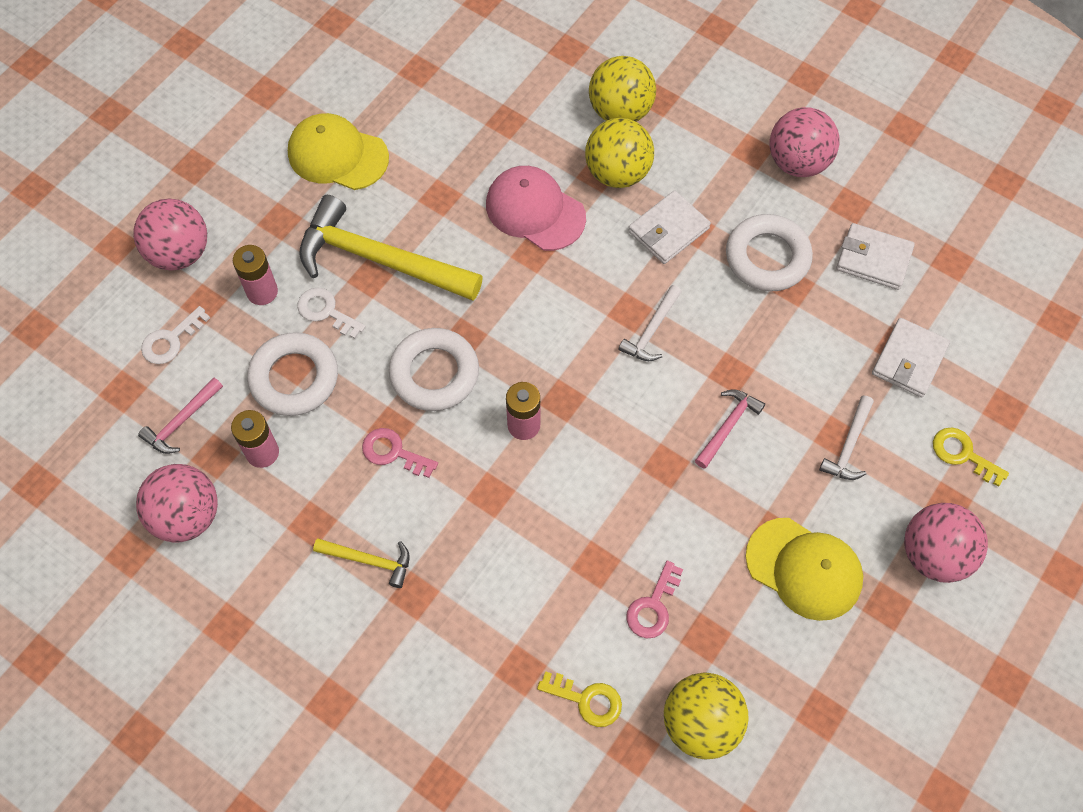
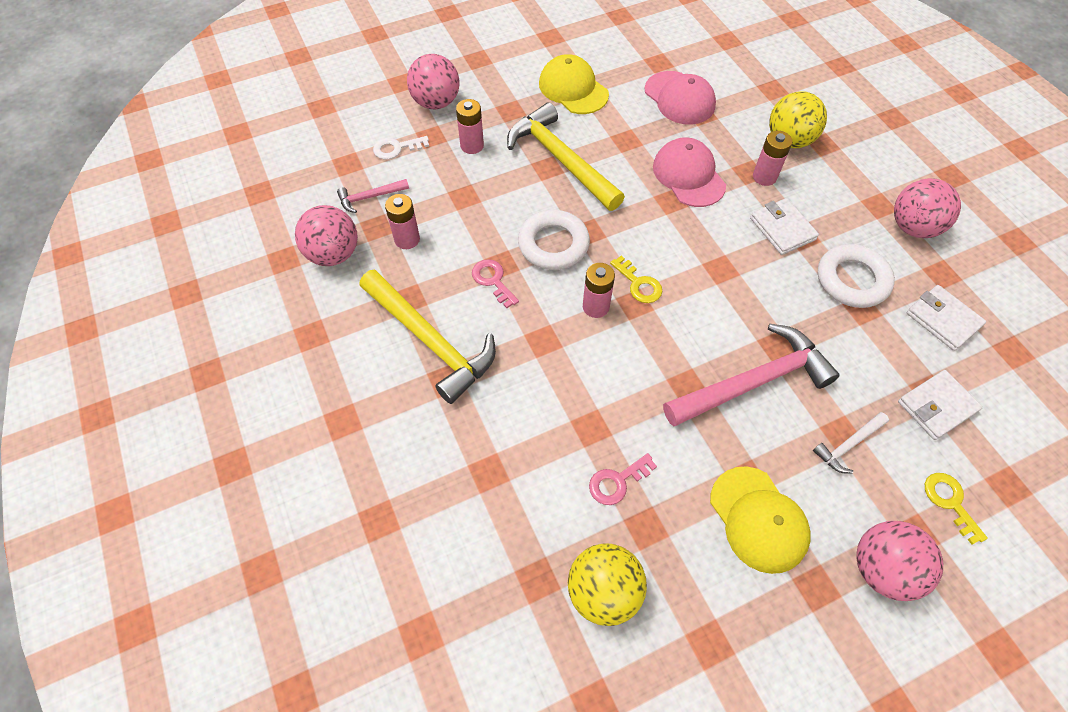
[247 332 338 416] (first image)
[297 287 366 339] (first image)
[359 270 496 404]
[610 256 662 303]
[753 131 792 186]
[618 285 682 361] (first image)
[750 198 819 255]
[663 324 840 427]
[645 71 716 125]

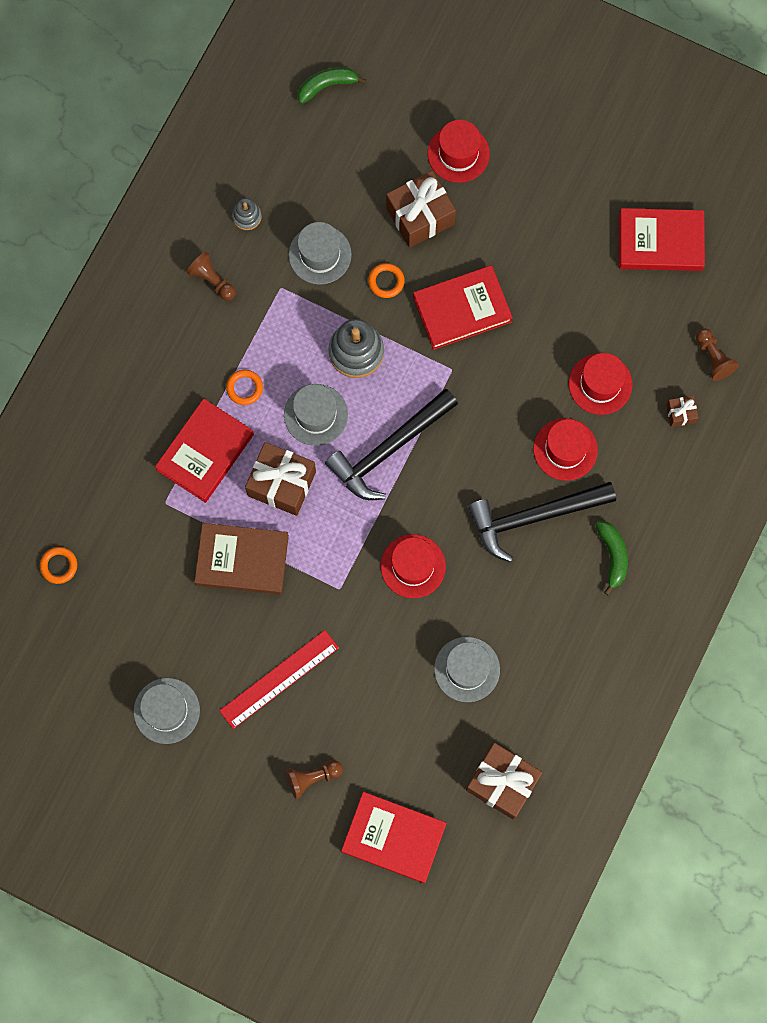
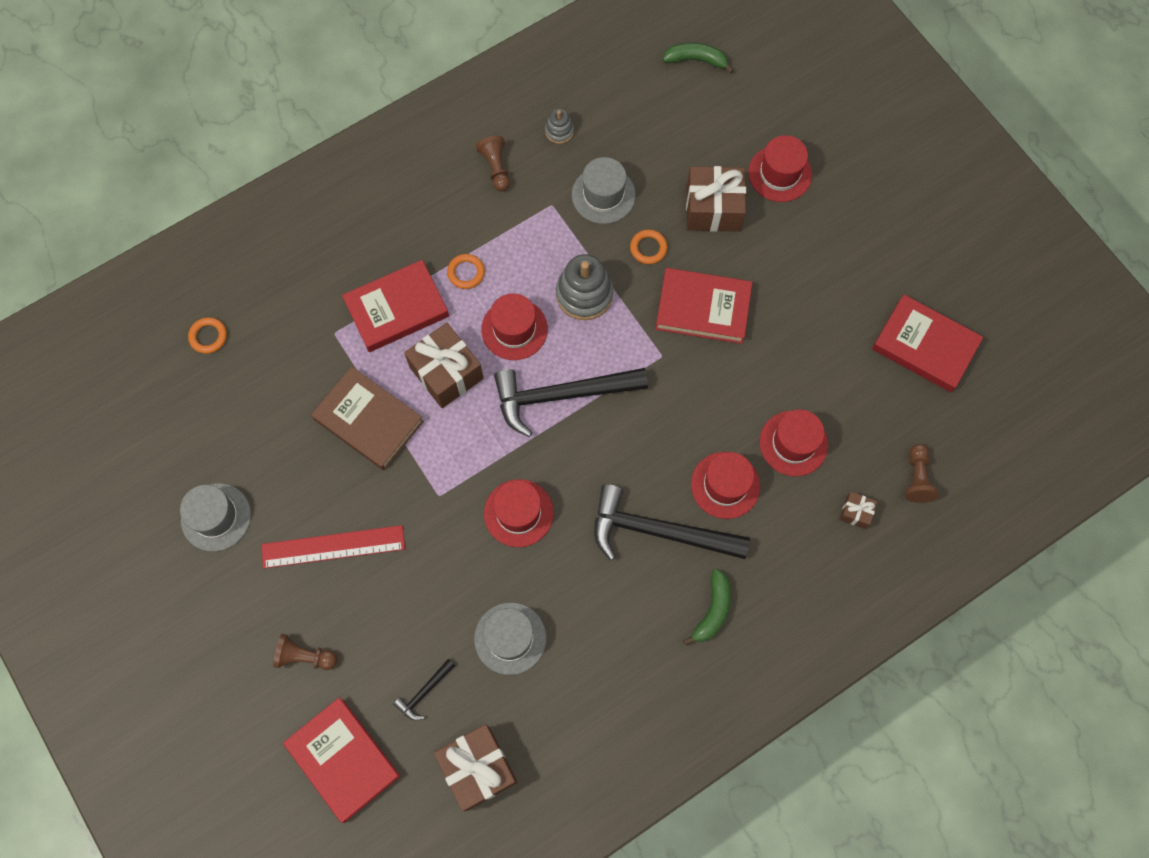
[481 293 548 360]
[393 659 455 721]

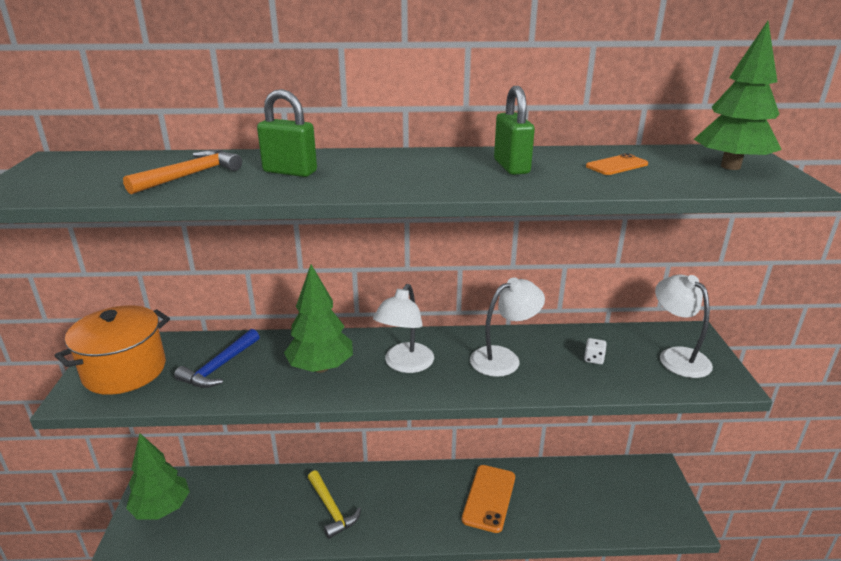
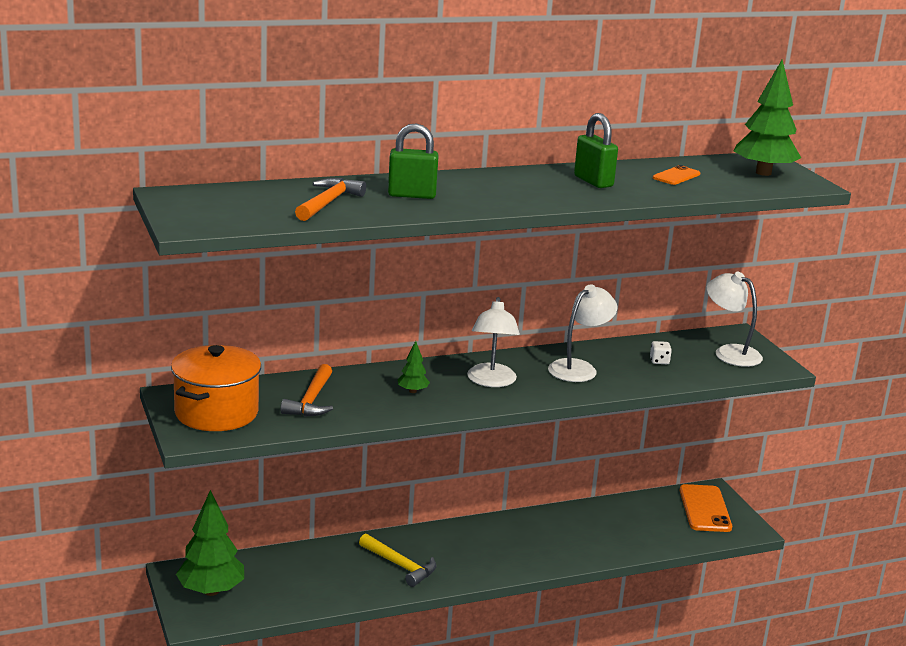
[280 364 333 417]
[398 341 430 393]
[679 484 732 532]

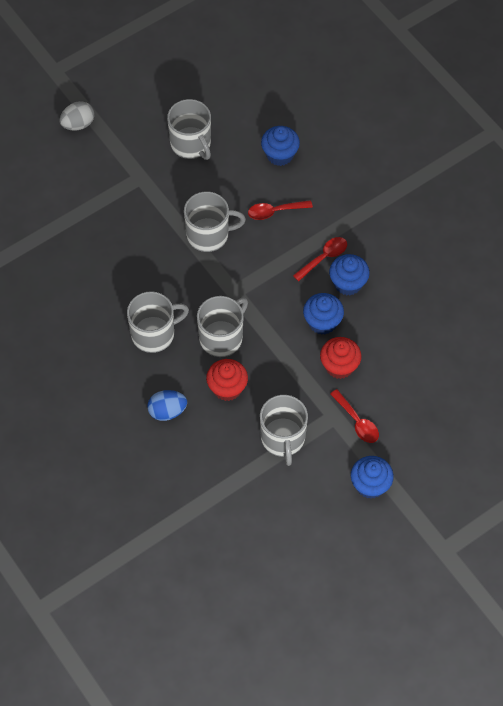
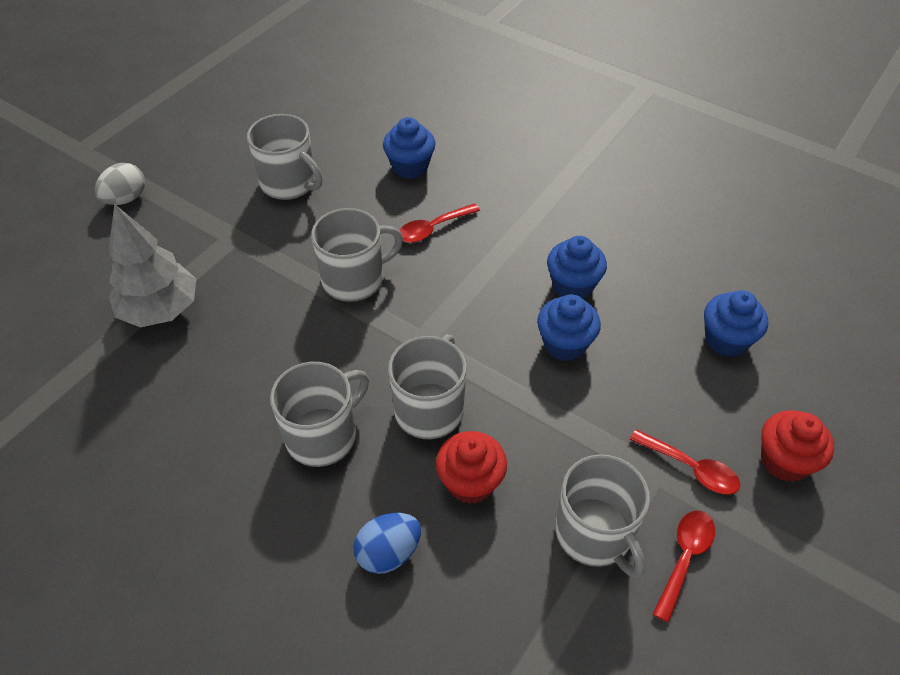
[653 510 715 623]
[761 410 834 482]
[704 290 768 357]
[109 204 196 327]

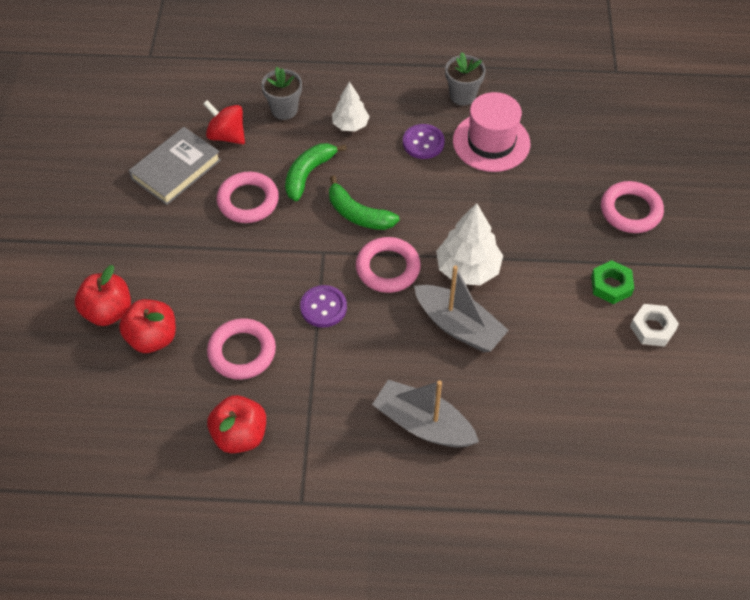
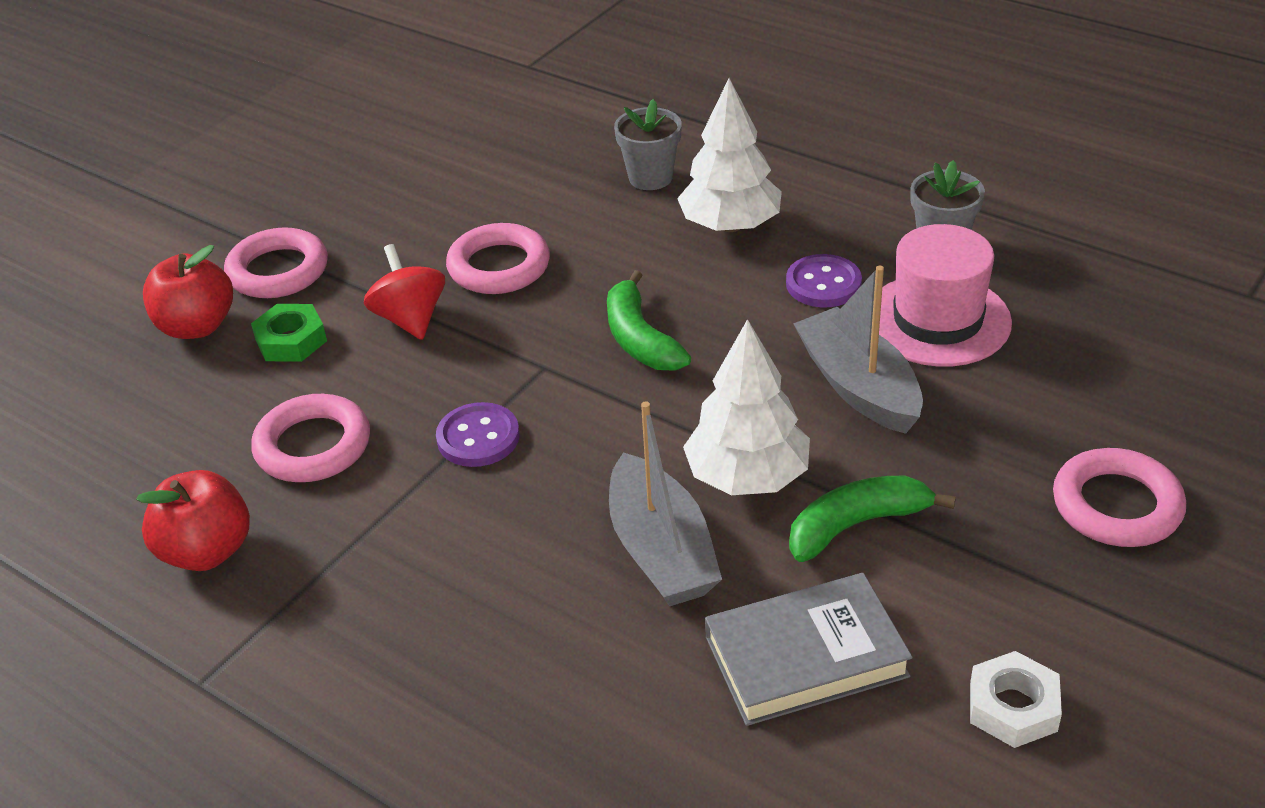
[119 299 176 353] (first image)
[705 573 913 726]
[364 244 445 340]
[789 476 956 562]
[677 78 782 232]
[224 227 328 298]
[793 266 923 434]
[251 304 327 362]

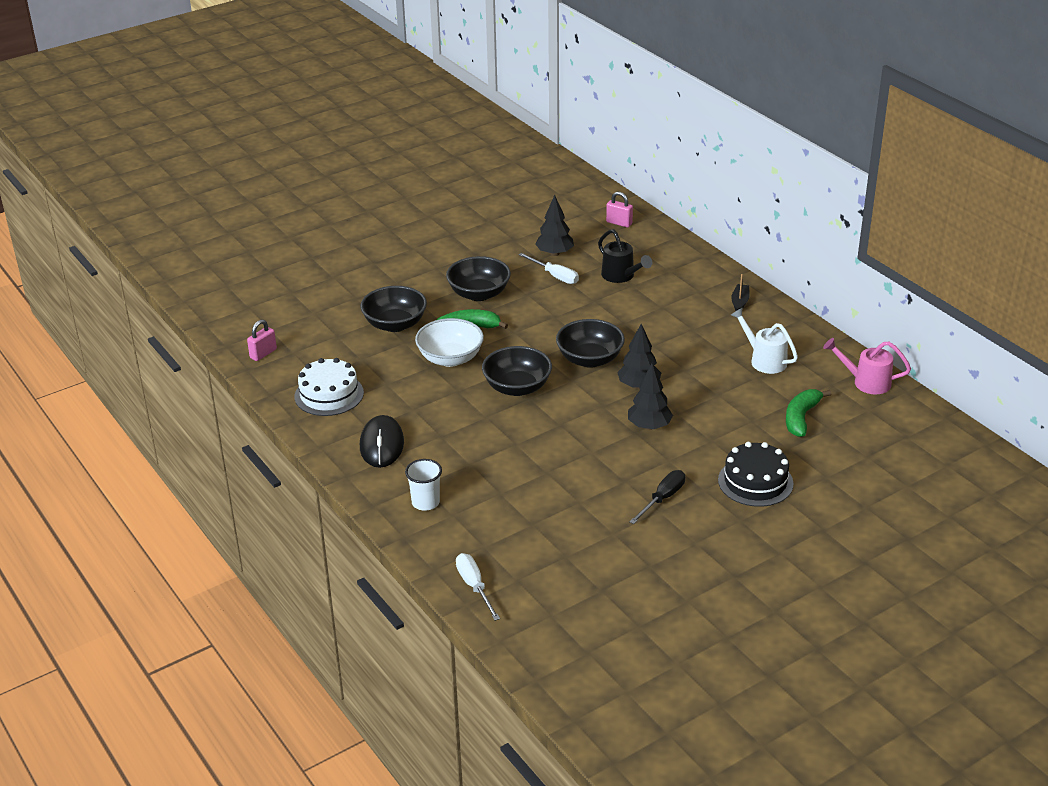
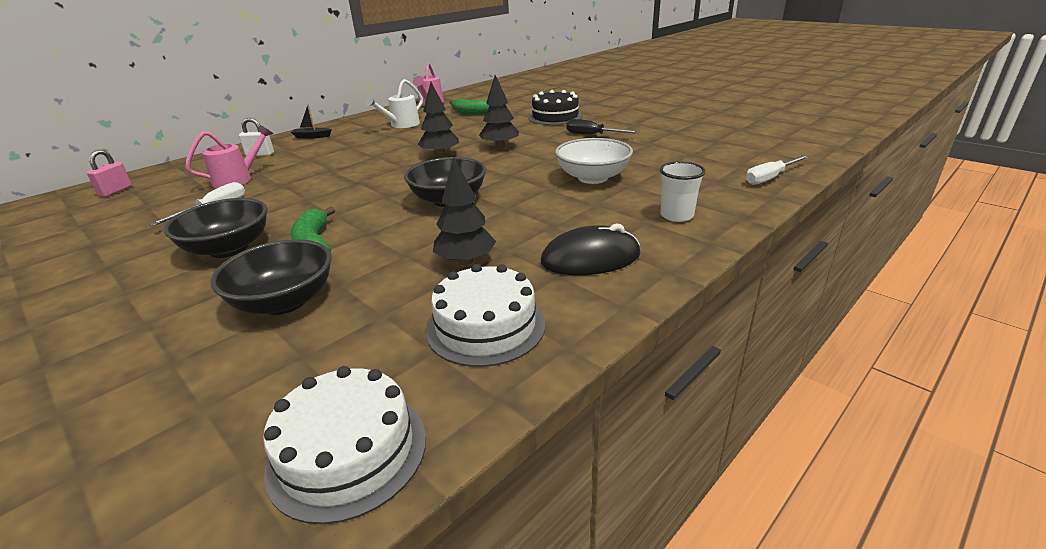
[263 366 426 524]
[555 138 633 184]
[433 157 496 265]
[556 319 625 368] (first image)
[185 125 273 188]
[239 118 274 156]

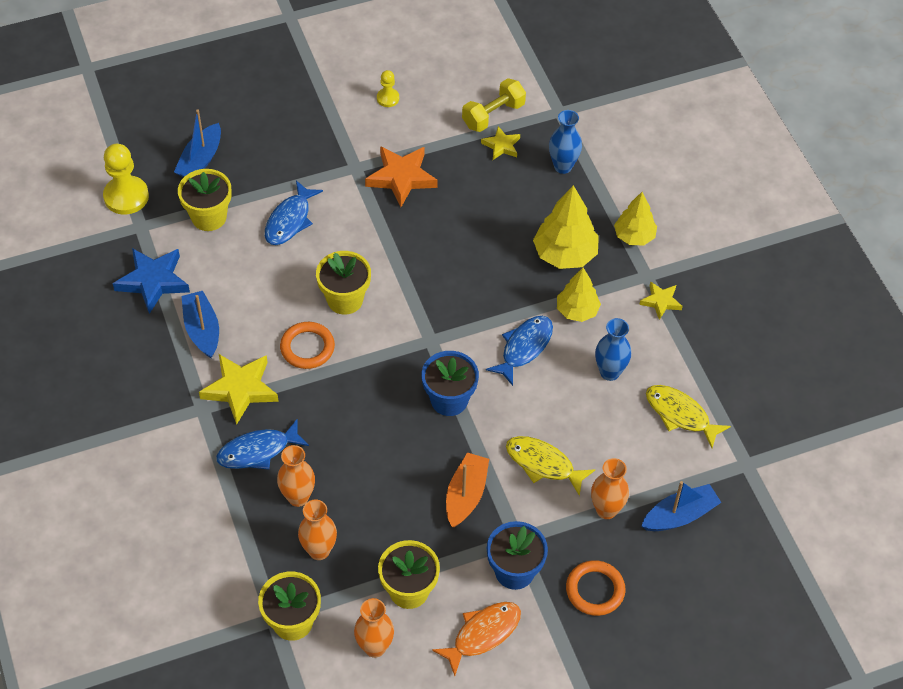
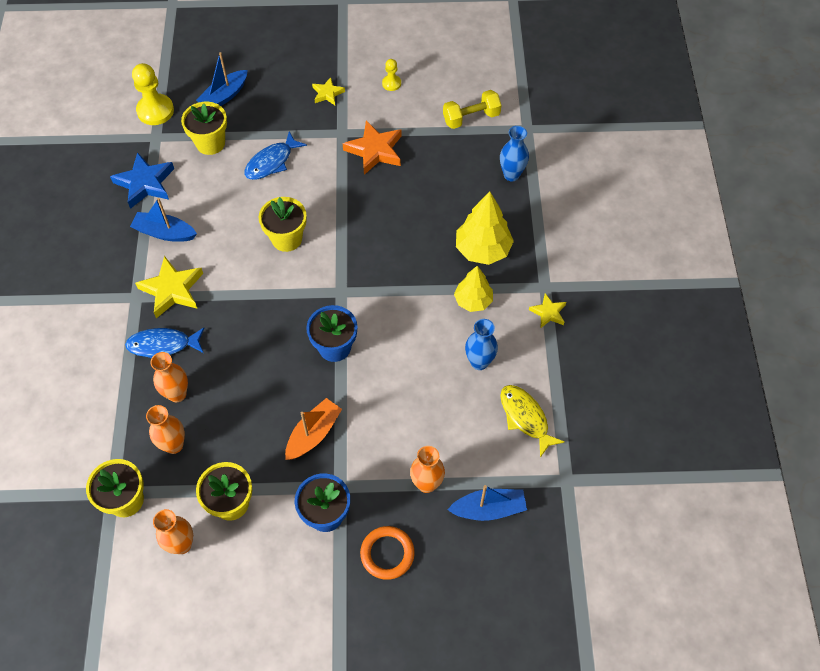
[130 198 197 242]
[280 322 335 369] (first image)
[432 602 521 676] (first image)
[312 77 345 105]
[486 316 553 386] (first image)
[506 436 595 496] (first image)
[614 192 657 245] (first image)

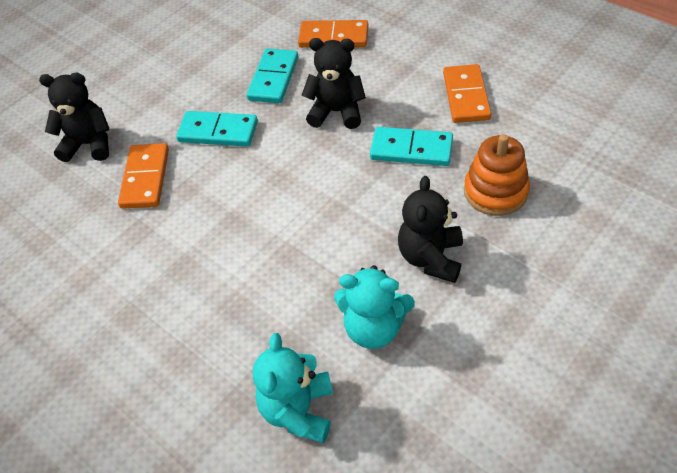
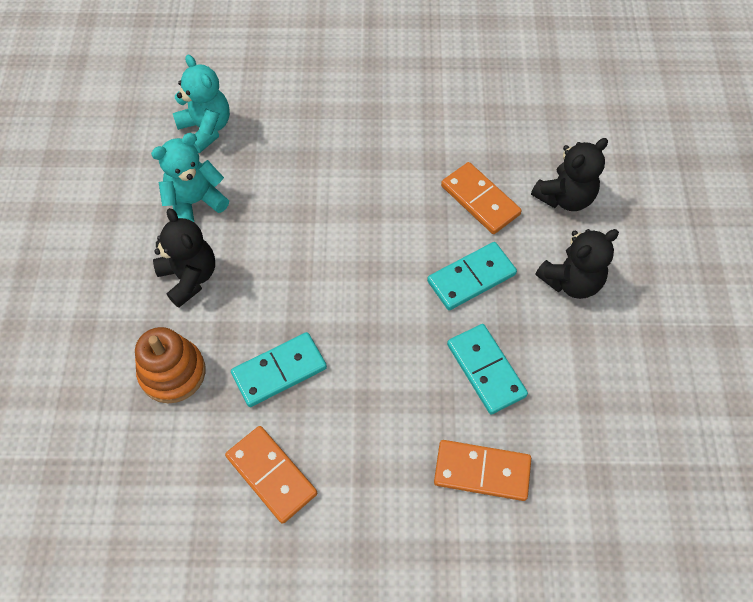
[434 440 531 501]
[535 229 619 299]

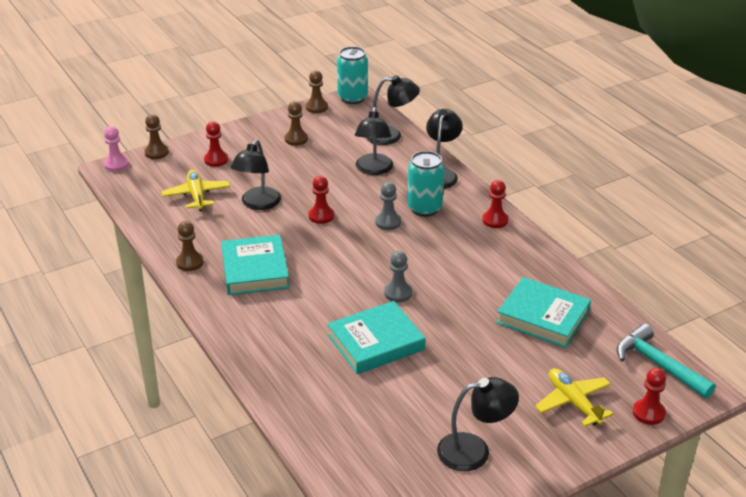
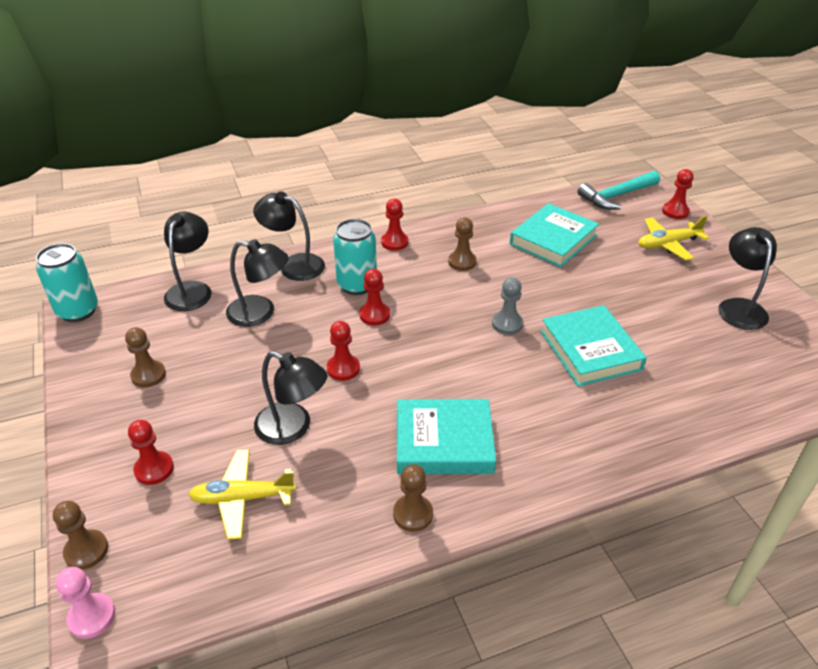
[448 217 477 271]
[359 269 390 326]

